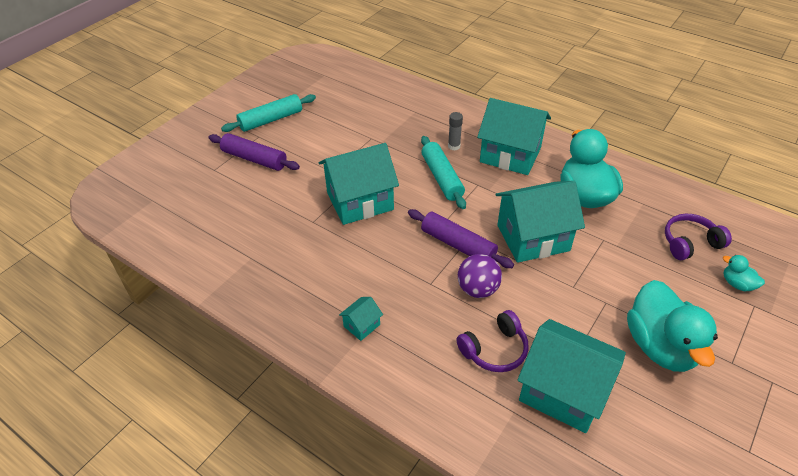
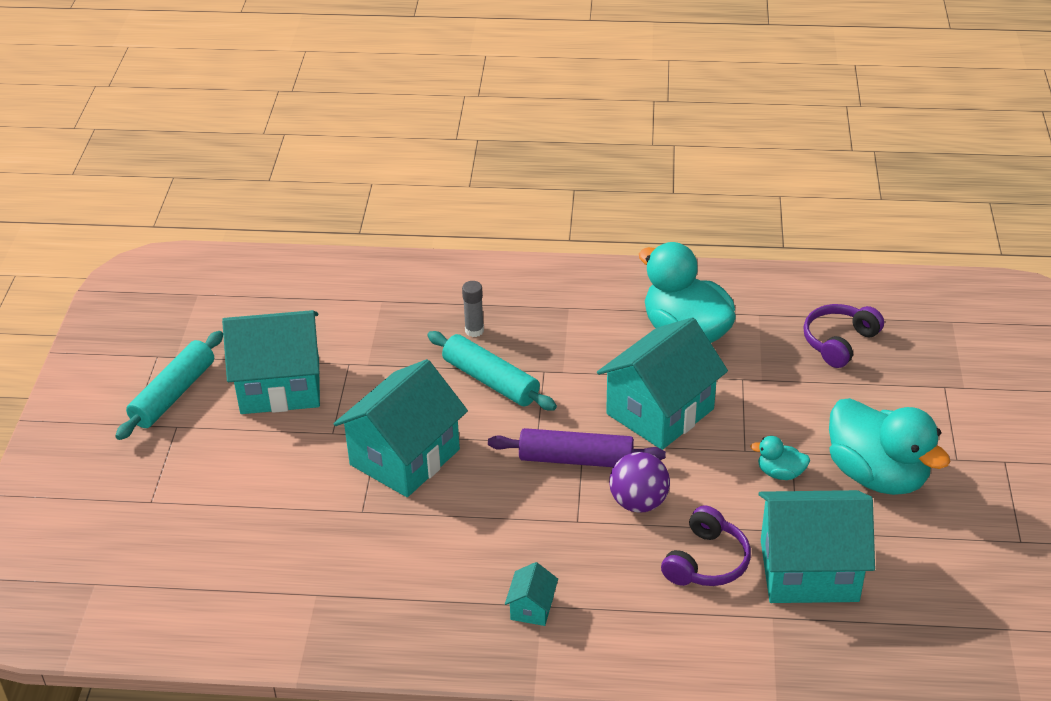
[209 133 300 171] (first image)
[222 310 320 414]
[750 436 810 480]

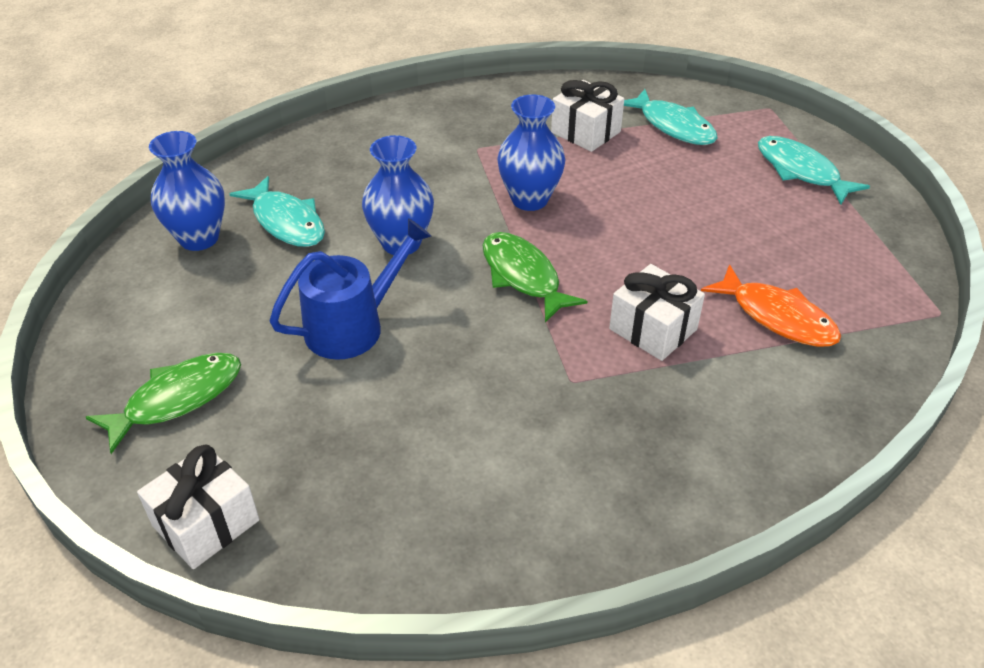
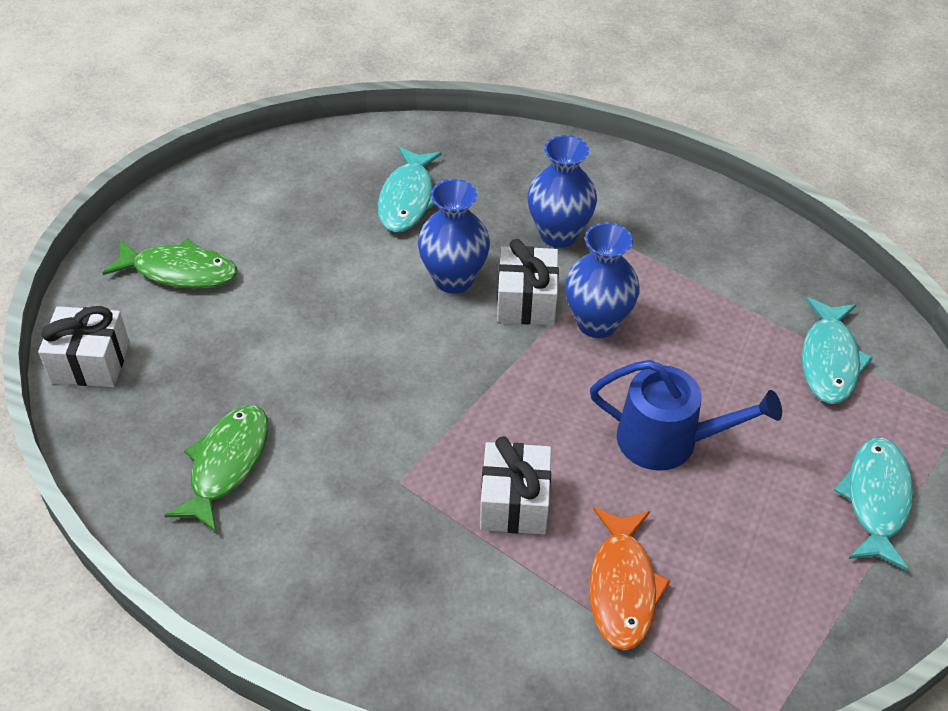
[528 135 597 248]
[590 360 782 471]
[164 405 268 533]
[497 239 559 325]

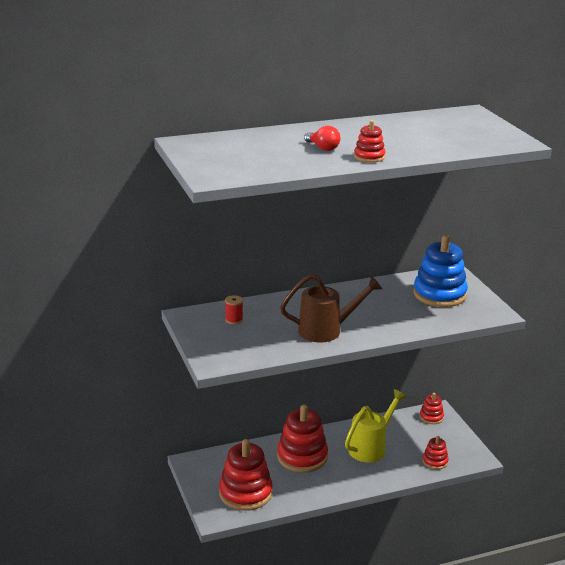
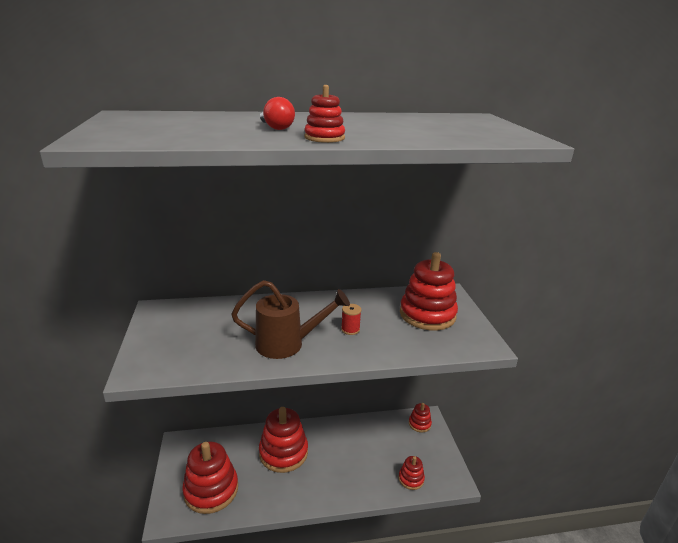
[341 304 361 335]
[345 389 407 462] (first image)
[400 252 458 331]

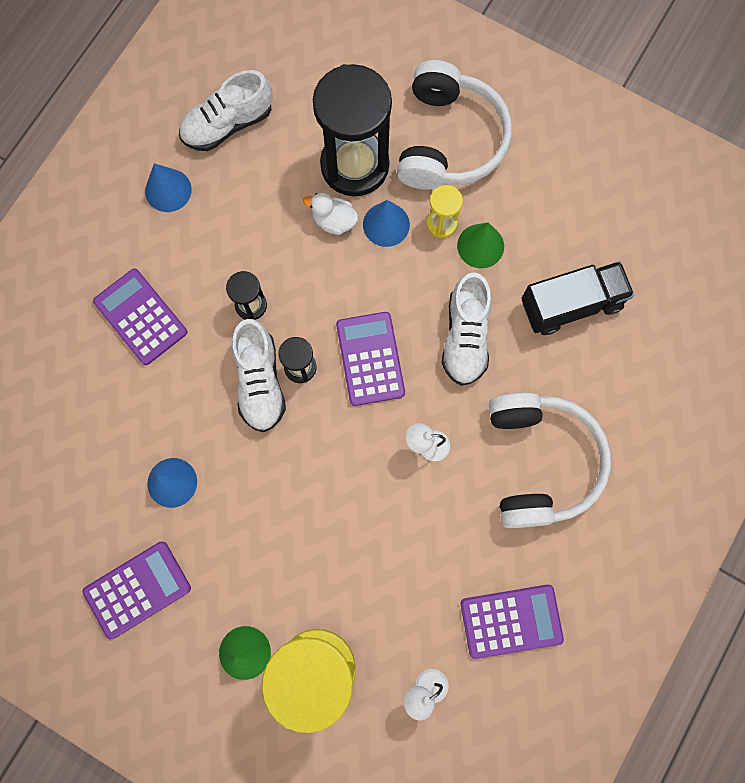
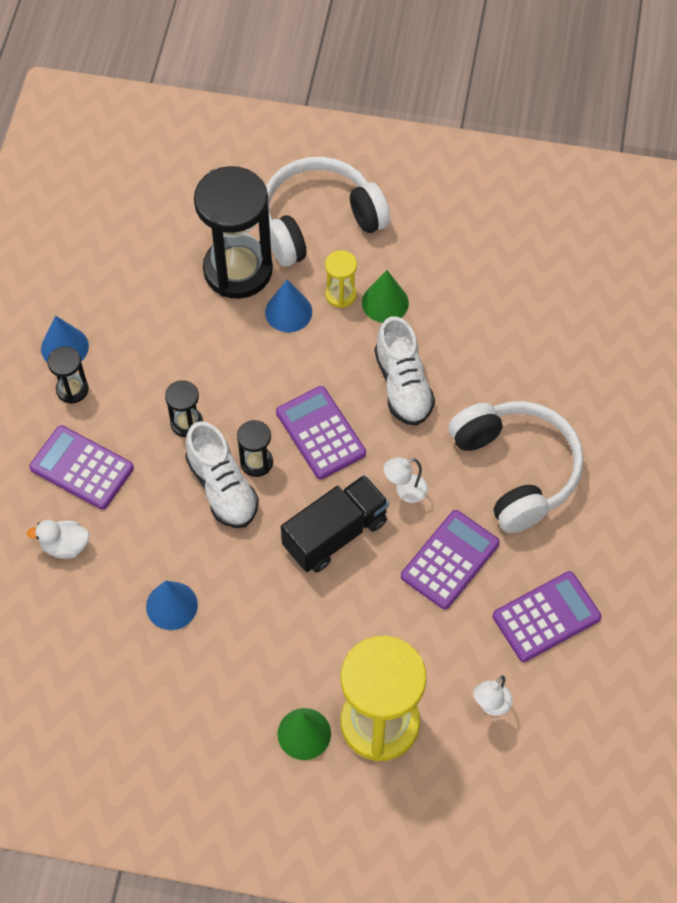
[401 510 500 609]
[179 70 273 151] (first image)
[27 520 90 559]
[266 157 390 266]
[281 475 389 572]
[47 346 89 404]

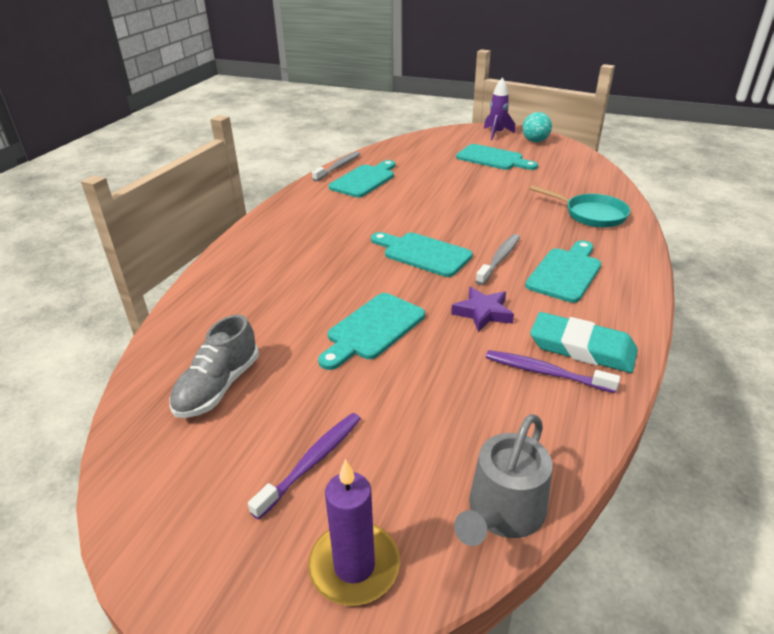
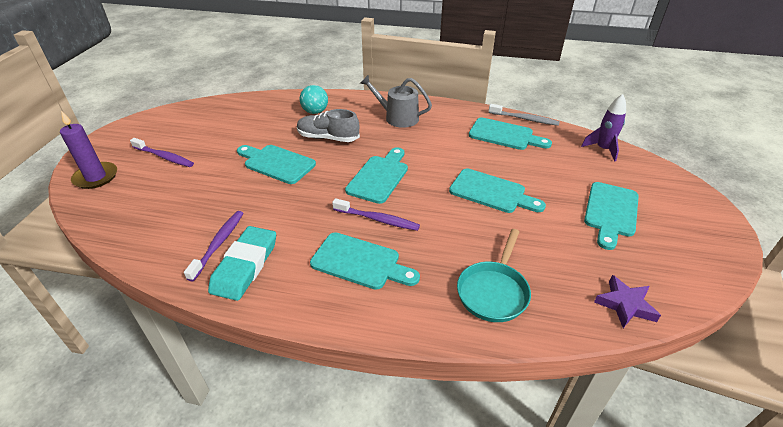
[297 109 360 142]
[594 275 661 328]
[360 75 432 128]
[332 198 420 231]
[581 94 626 162]
[300 85 328 114]
[449 168 546 213]

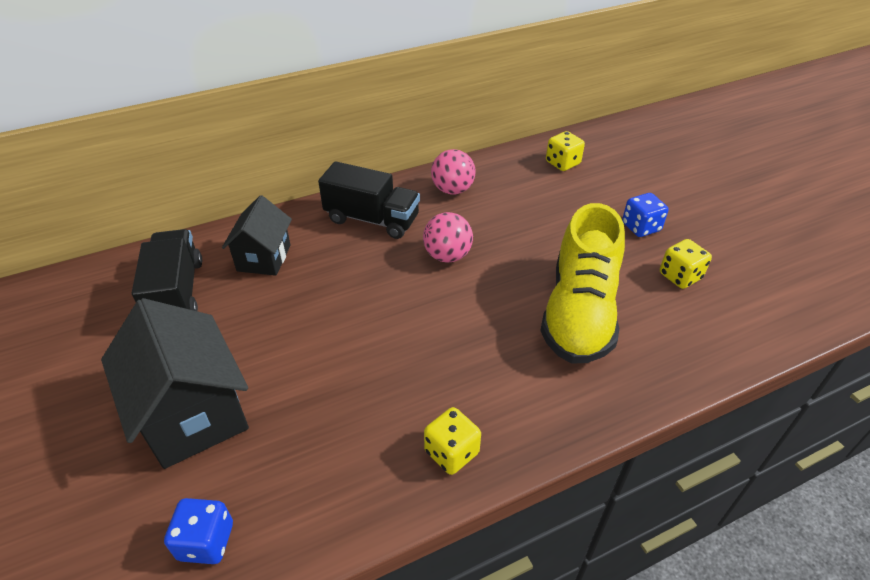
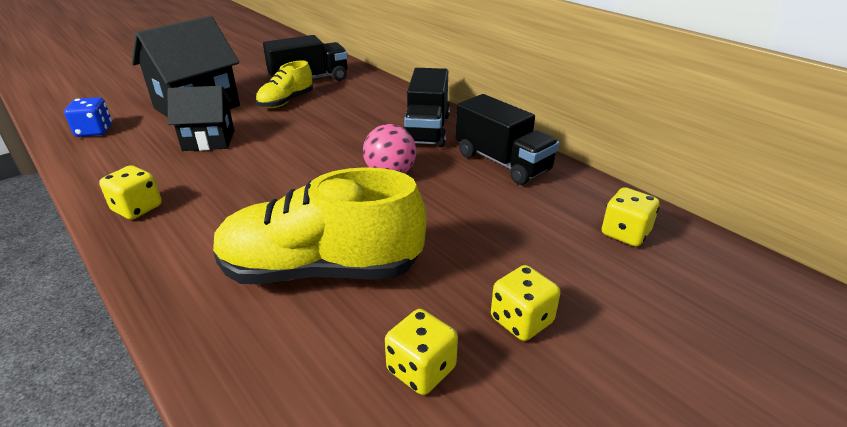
[168 86 235 151]
[456 94 559 185]
[491 265 560 341]
[256 60 313 108]

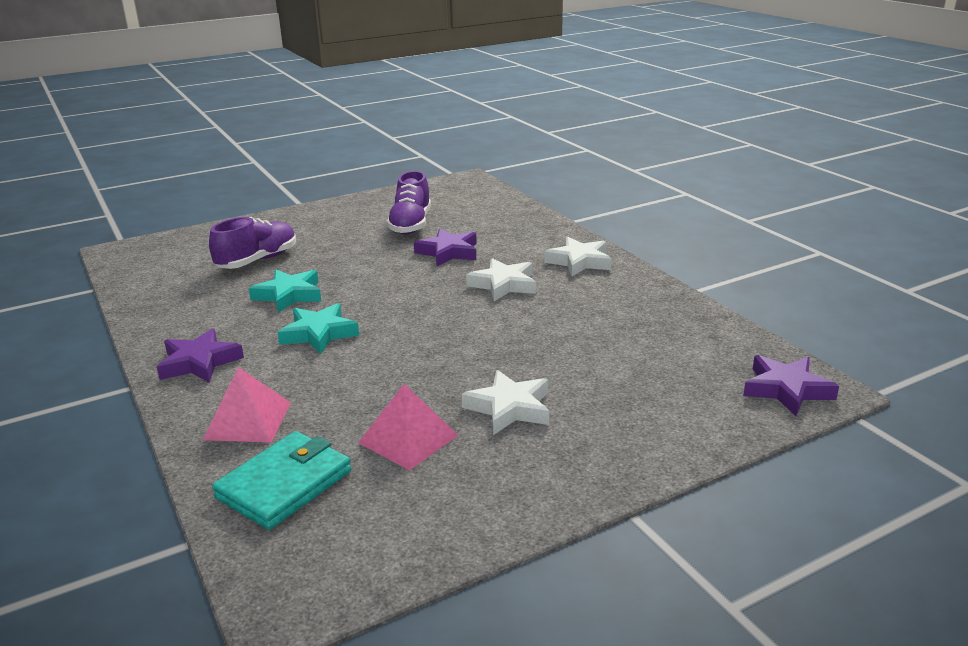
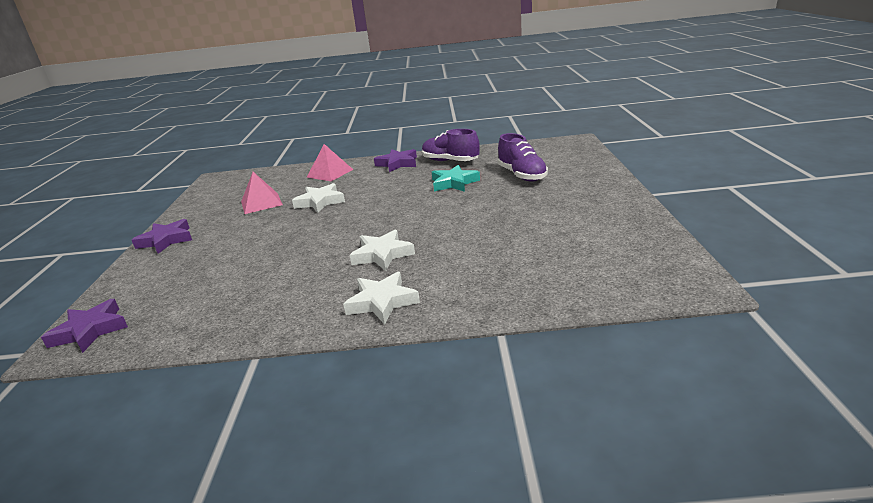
[212 431 351 530] (first image)
[277 303 359 354] (first image)
[422 129 480 161]
[132 219 192 254]
[292 183 345 213]

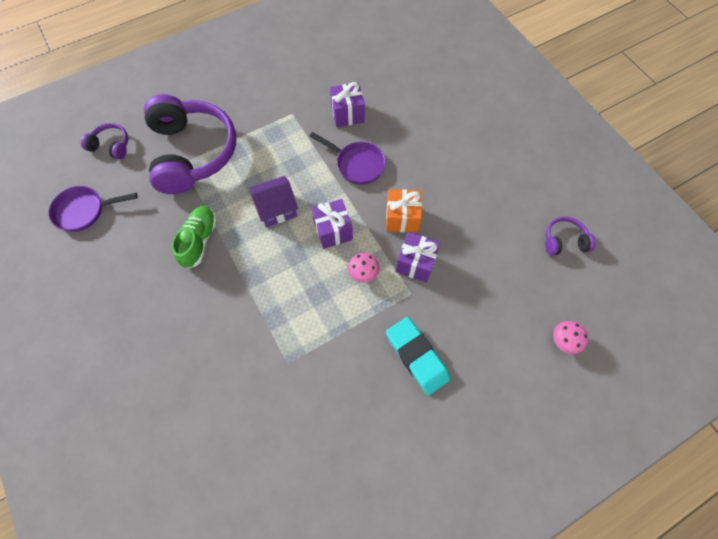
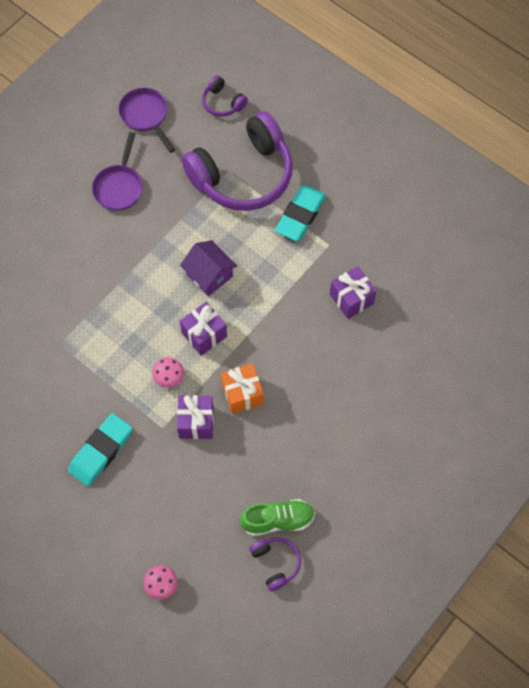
[202 75 248 117]
[240 499 315 536]
[92 132 143 211]
[275 185 326 241]

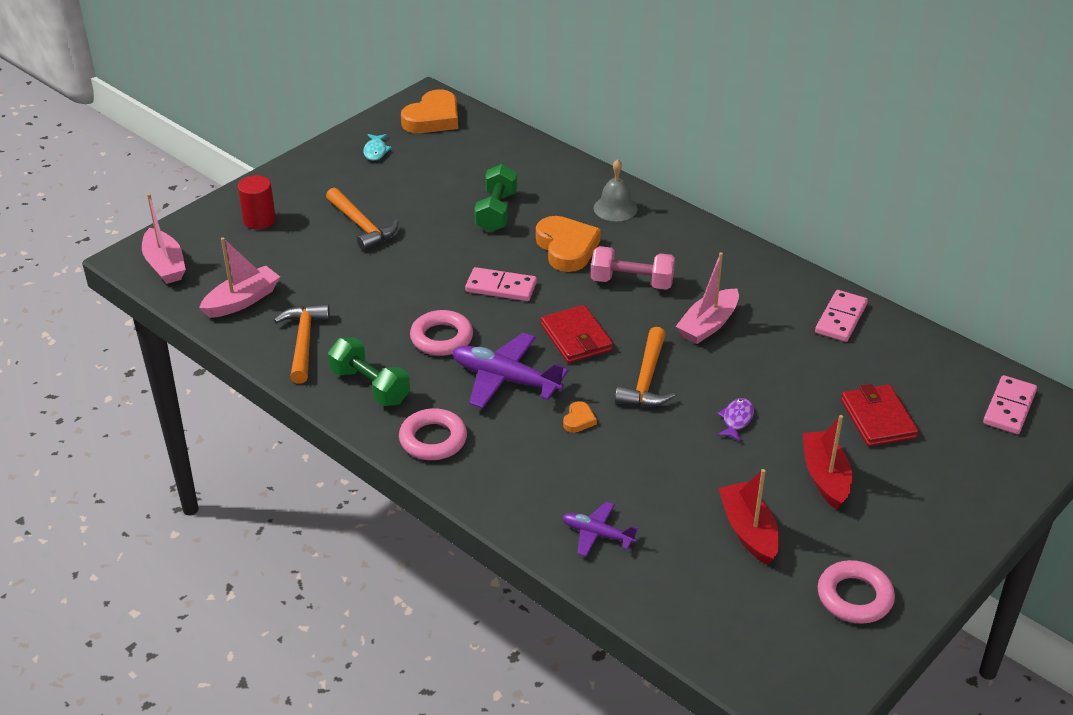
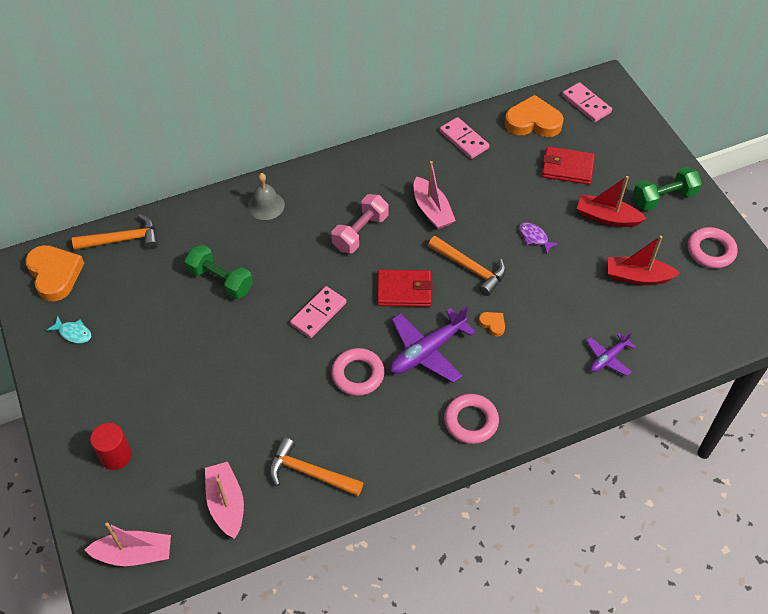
[72 214 158 250]
[633 167 702 211]
[504 95 564 137]

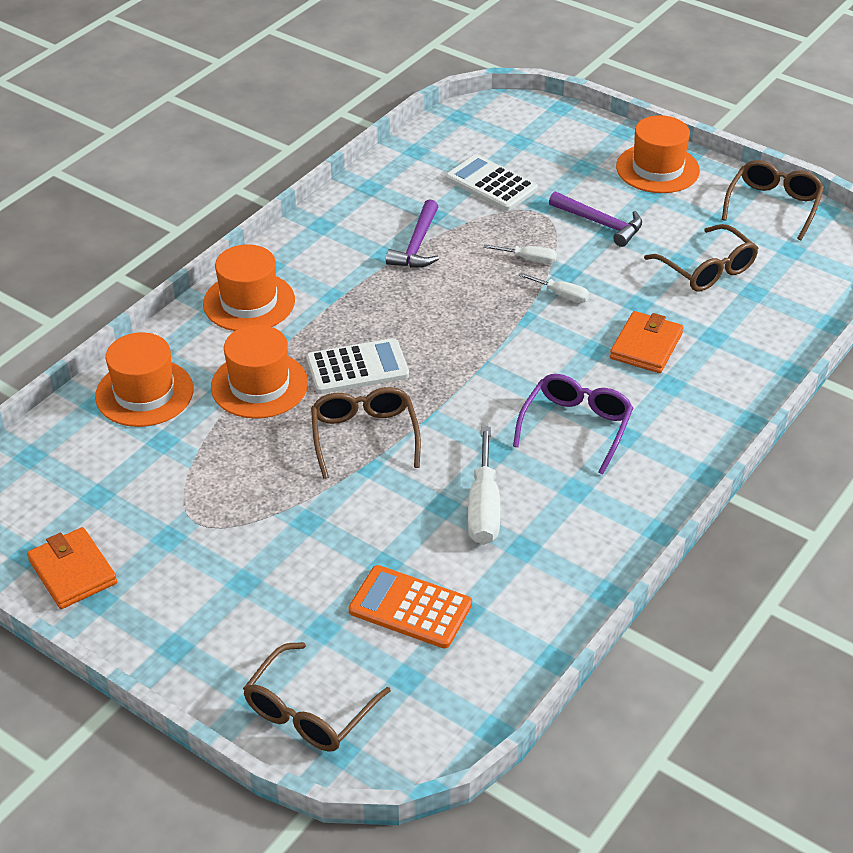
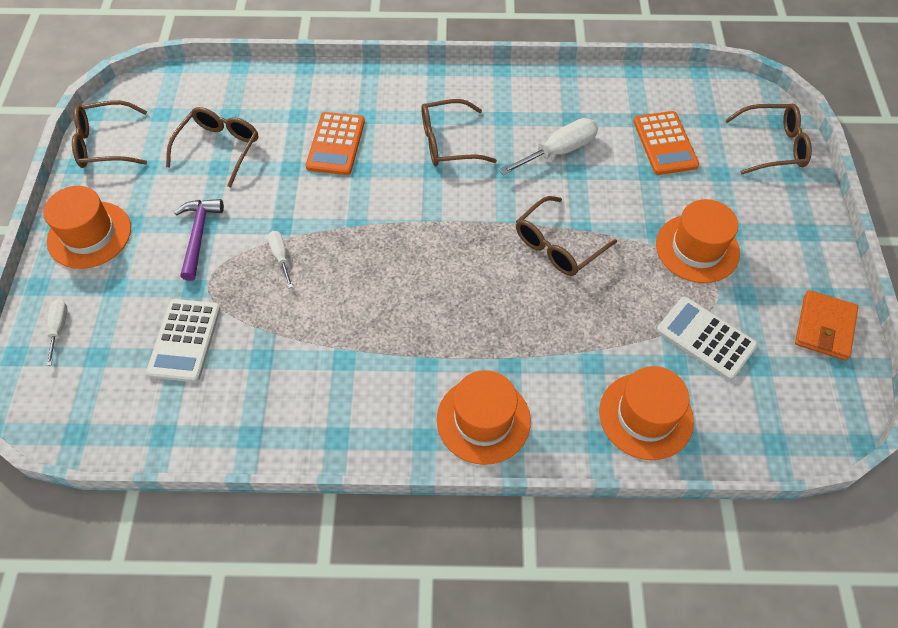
[656 199 740 283]
[656 296 758 380]
[386 200 439 268] (first image)
[421 99 497 166]
[46 299 67 366]
[306 112 365 175]

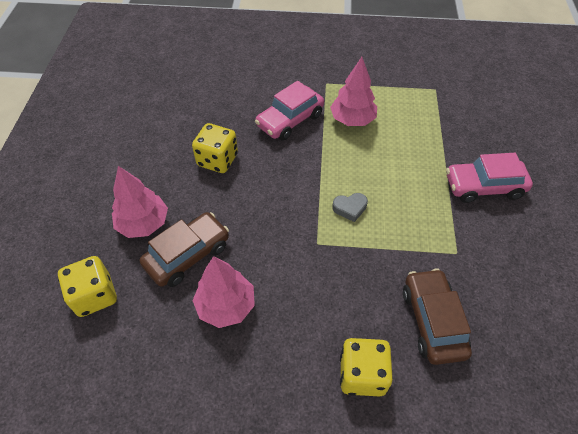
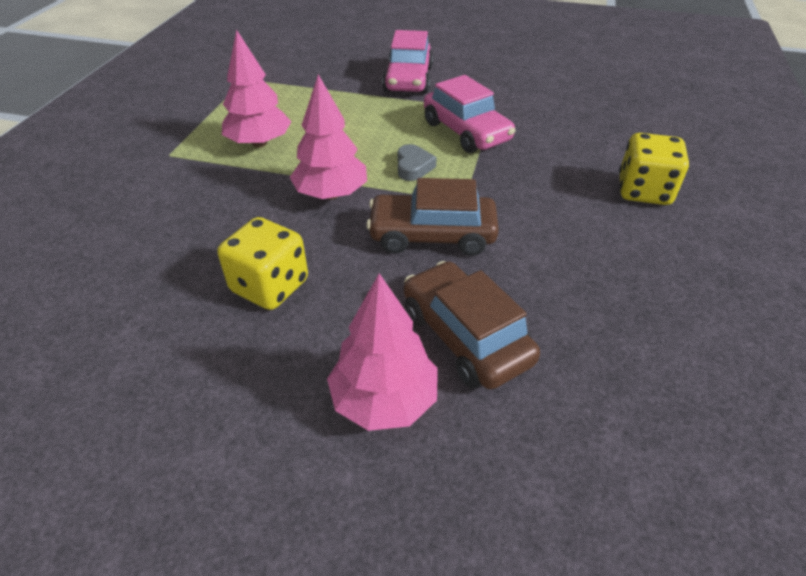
[58 256 117 317] (first image)
[290 74 367 199]
[424 75 516 153]
[366 178 499 256]

